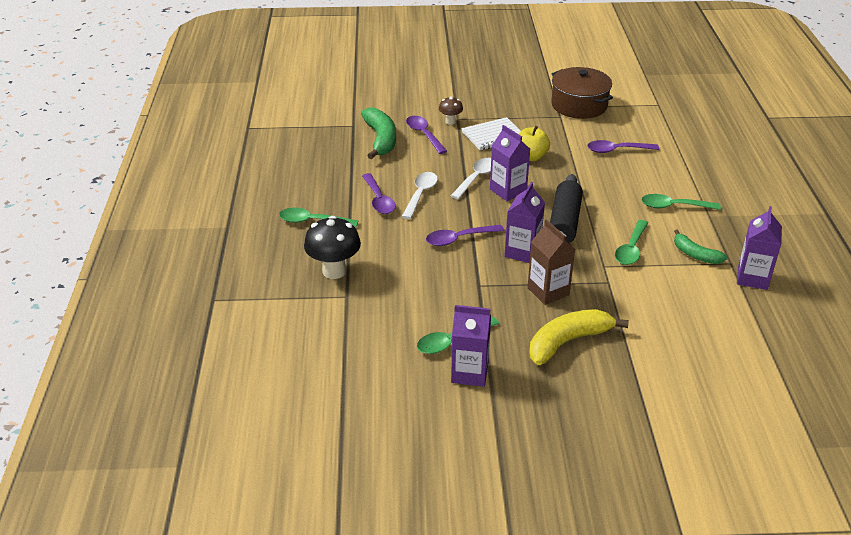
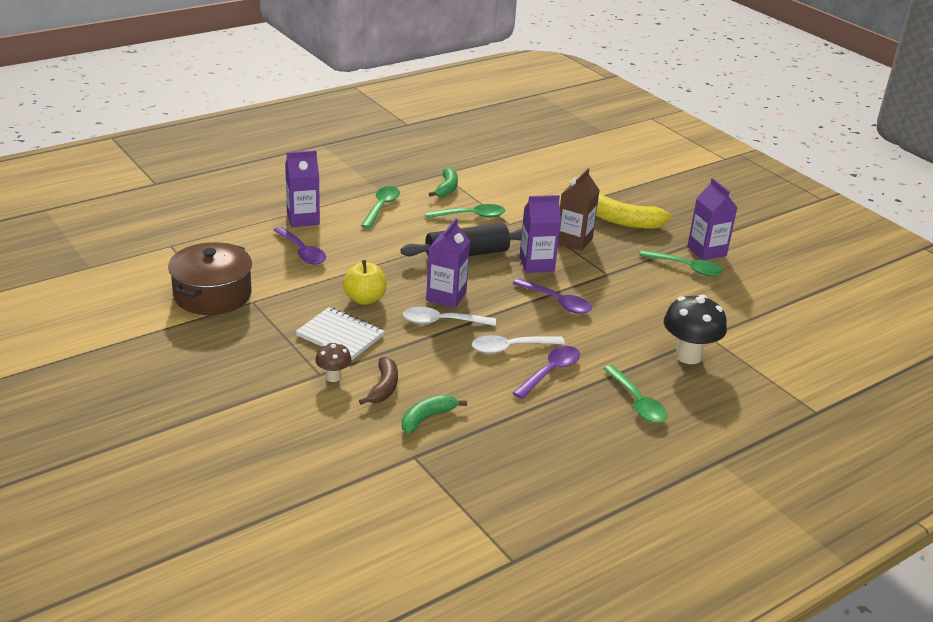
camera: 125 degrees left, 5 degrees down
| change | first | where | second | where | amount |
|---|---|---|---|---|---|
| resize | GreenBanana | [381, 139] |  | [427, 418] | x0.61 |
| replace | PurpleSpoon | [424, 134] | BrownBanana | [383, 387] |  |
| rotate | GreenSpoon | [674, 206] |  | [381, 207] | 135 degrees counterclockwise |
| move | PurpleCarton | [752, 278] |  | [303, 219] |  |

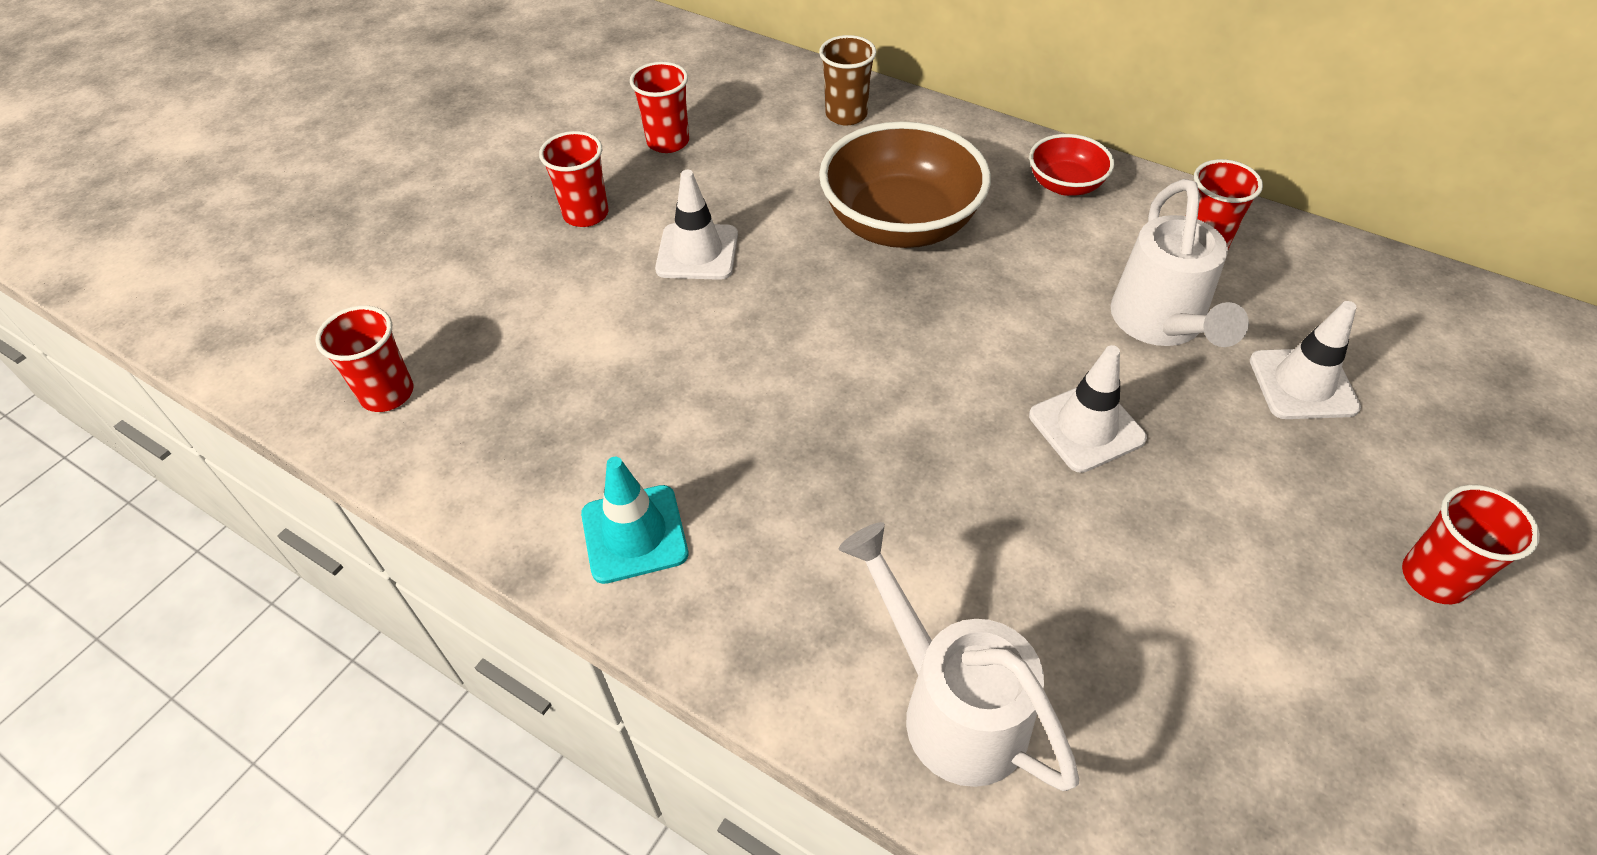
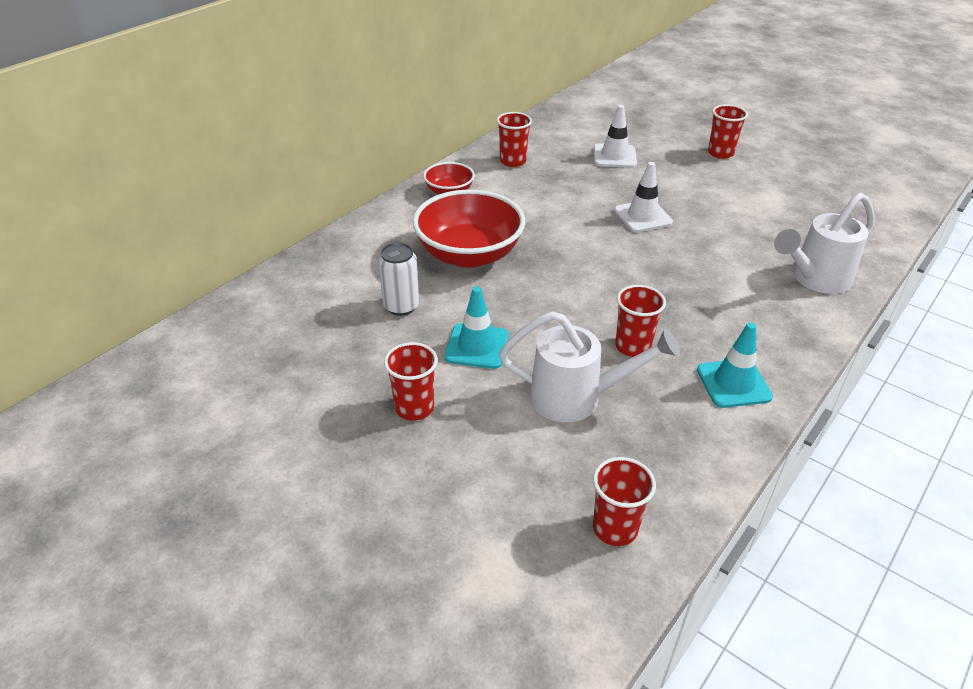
camera: 85 degrees left, 10 degrees down
| change | first | where | second | where | amount |
|---|---|---|---|---|---|
| delete | BrownCup | [846, 115] |  |  |  |
| move | RedCup | [668, 142] |  | [633, 346] |  |
| recolor | BrownBowl | [900, 224] | RedBowl | [469, 254] |  |
| recolor | WhiteTrafficCone | [697, 252] | TurquoiseTrafficCone | [477, 346] |  |
| move | WhiteWateringCan | [1160, 324] |  | [576, 398] |  |
| insert |  |  | WhiteCan | [401, 306] |  |

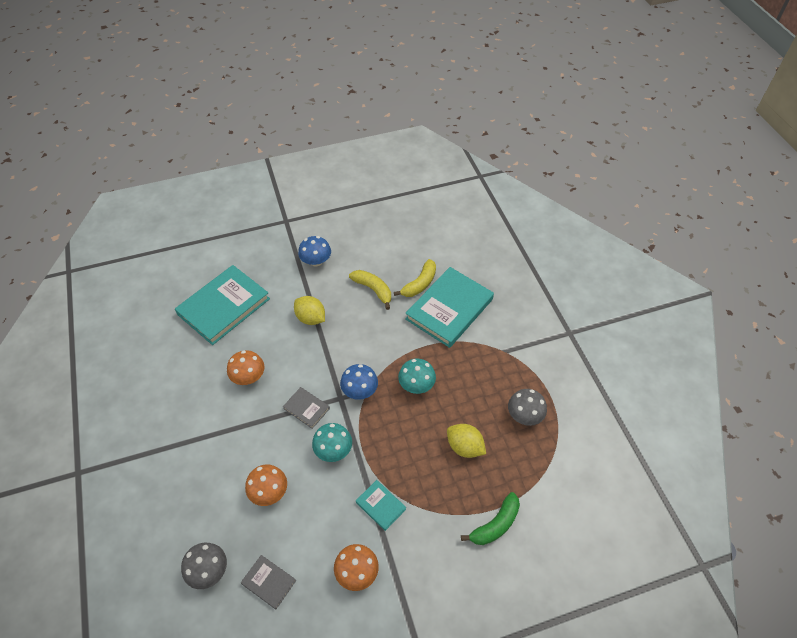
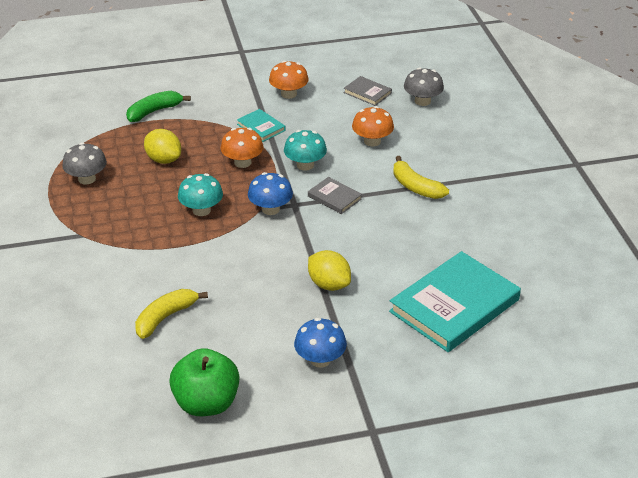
camera: 175 degrees left, 15 degrees down
| change | first | where | second | where | amount |
|---|---|---|---|---|---|
| delete | TurquoiseBook | [449, 309] |  |  |  |
| move | YellowBanana | [373, 290] |  | [415, 187] |  |
| move | OrangeMushroom | [248, 377] |  | [242, 162] |  |
| insert |  |  | GreenApple | [206, 403] |  |

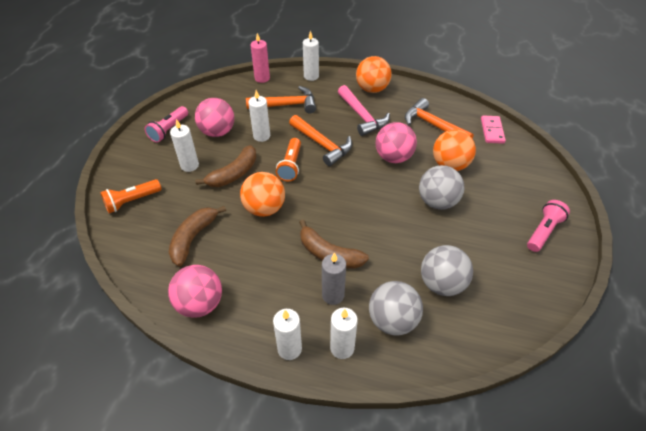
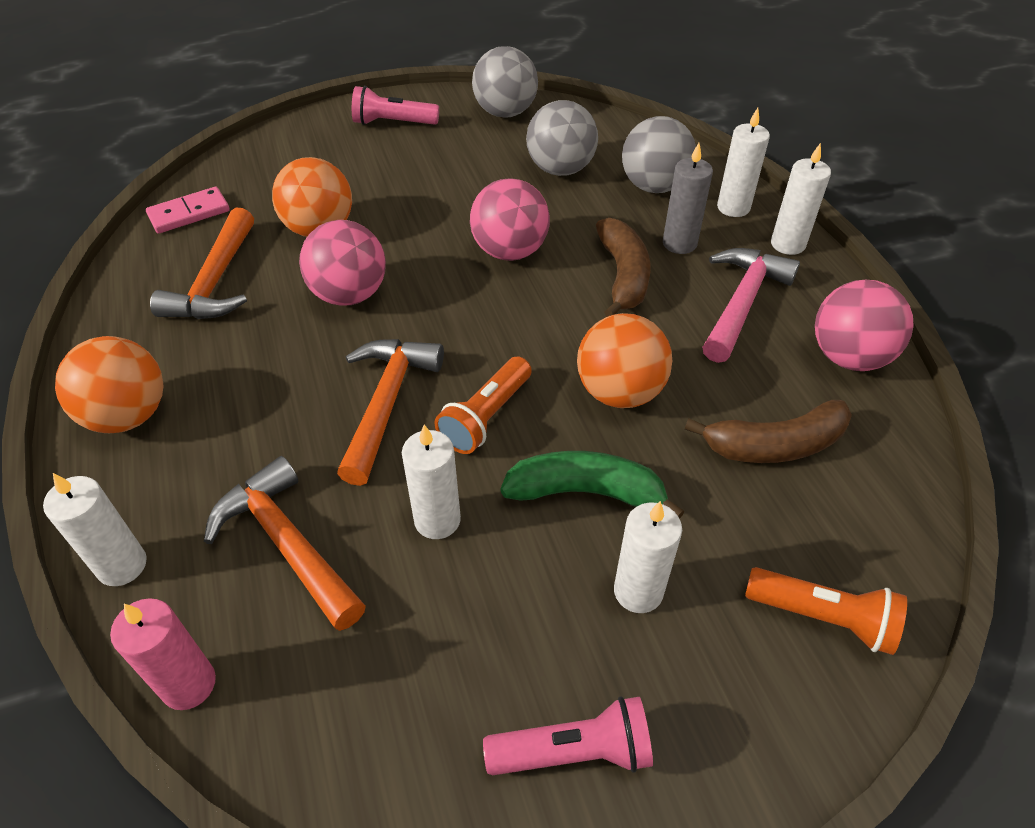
camera: 125 degrees left, 0 degrees up
| change | first | where | second | where | amount |
|---|---|---|---|---|---|
| move | PinkHammer | [362, 116] |  | [742, 302] |  |
| move | PinkBall | [217, 132] |  | [510, 251] |  |
| rotate | OrangeFlashlight | [291, 165] |  | [486, 417] | 150 degrees clockwise |
| recolor | BrownBanana | [233, 174] | GreenBanana | [586, 492] |  |
| move | GreyBall | [437, 202] |  | [505, 113] |  |

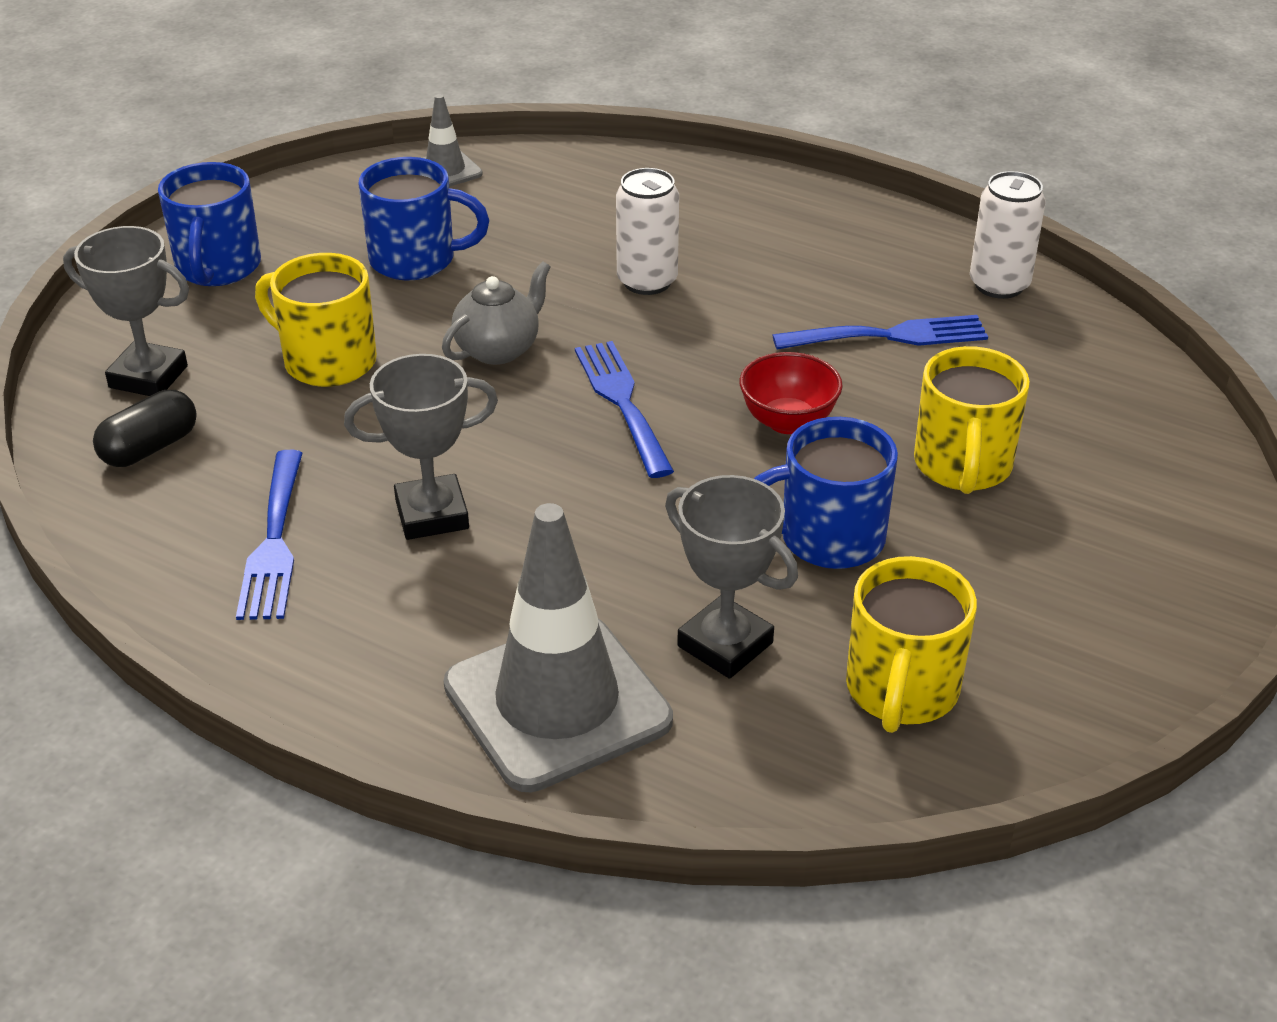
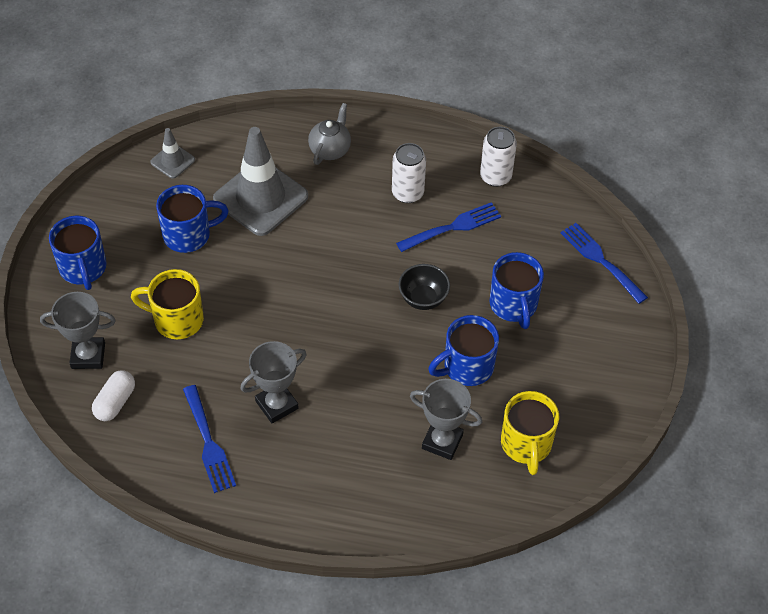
camera: 20 degrees left, 15 degrees up
| change | first | where | second | where | amount |
|---|---|---|---|---|---|
| move | WhiteCan | [647, 281] |  | [407, 193] |  |
| move | GreyTeapot | [499, 349] |  | [330, 149] |  |
| move | BlueFork | [622, 403] |  | [601, 260] |  |
| recolor | YellowMug | [962, 466] | BlueMug | [513, 305] |  |
| recolor | RedBowl | [788, 421] | BlackBowl | [423, 299] |  |
| recolor | BlackCapsule | [149, 448] | WhiteCapsule | [115, 402] |  |
| move | GreyTrafficCone | [557, 703] |  | [260, 198] |  |

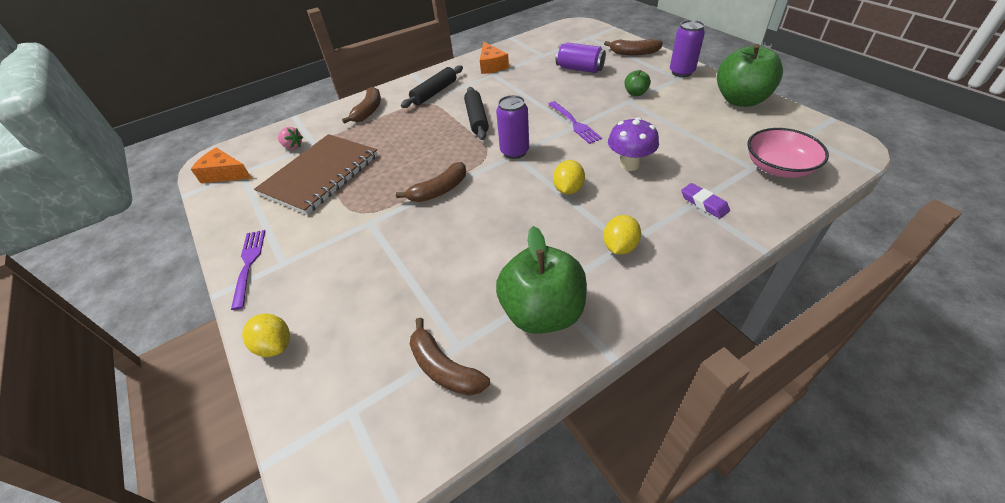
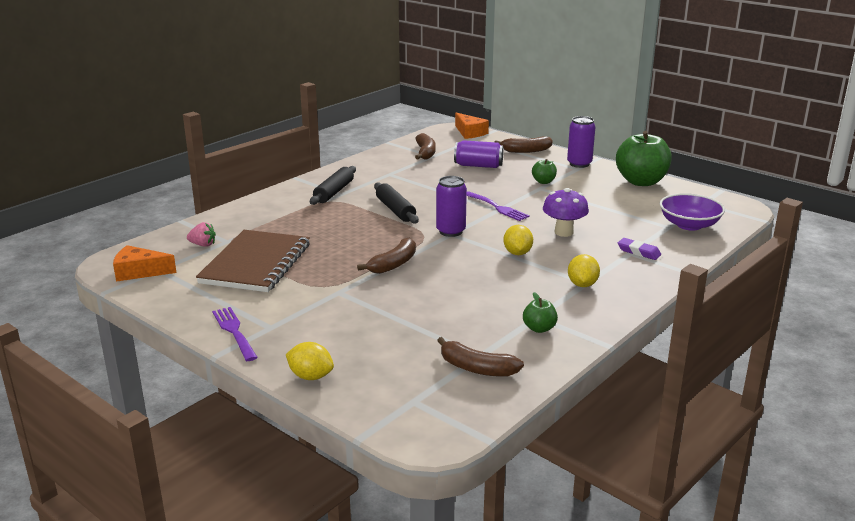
camera: 20 degrees left, 20 degrees down
| change | first | where | second | where | amount |
|---|---|---|---|---|---|
| move | OrangeCheese | [491, 65] |  | [470, 132] |  |
| move | BrownBanana | [368, 111] |  | [425, 153] |  |
| recolor | PinkBowl | [778, 167] | PurpleBowl | [689, 225] |  |
| resize | GreenApple | [542, 312] |  | [539, 328] | x0.46 |

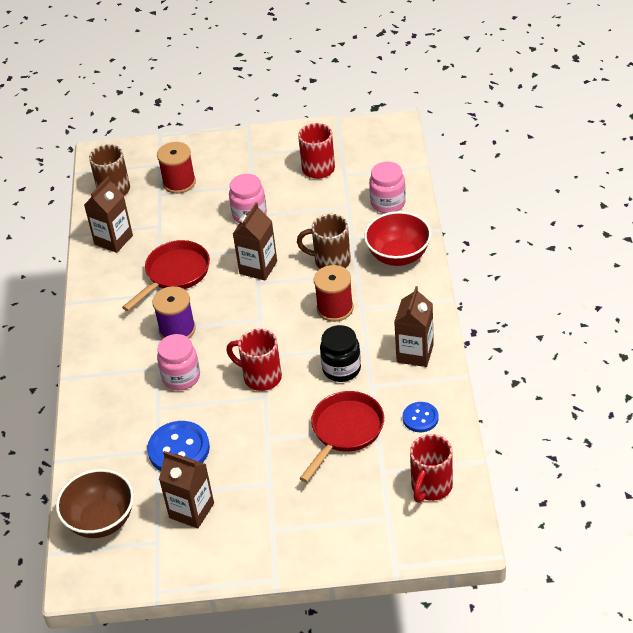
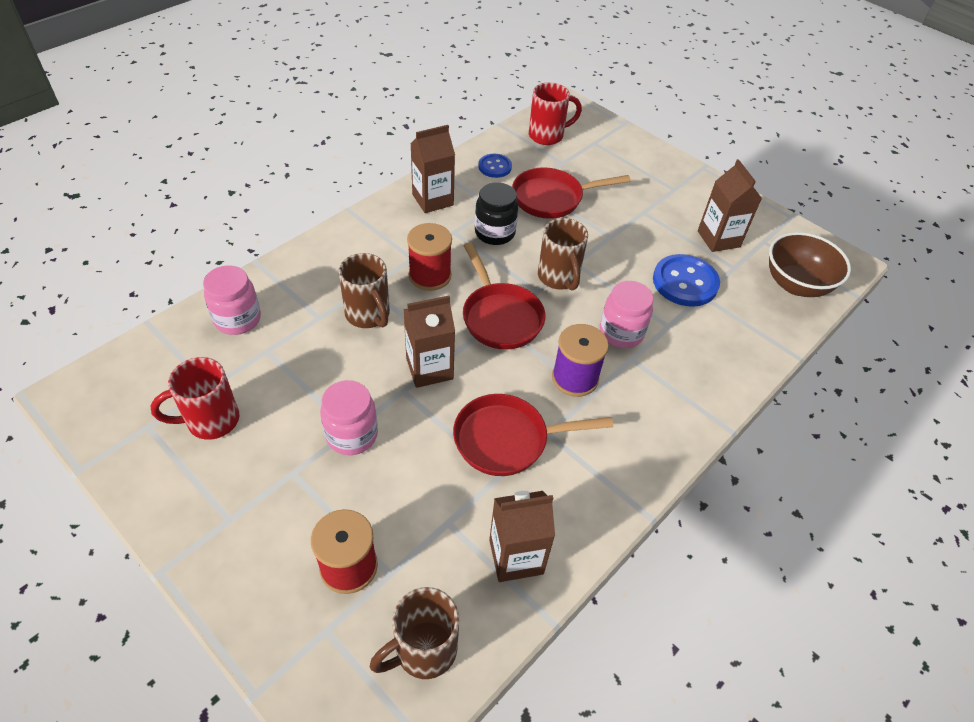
camera: 140 degrees left, 5 degrees up
| change | first | where | second | where | amount |
|---|---|---|---|---|---|
| delete | RedBowl | [398, 256] |  |  |  |
| recolor | RedMug | [260, 377] | BrownMug | [559, 278] |  |
| insert |  |  | RedPan | [500, 317] |  |

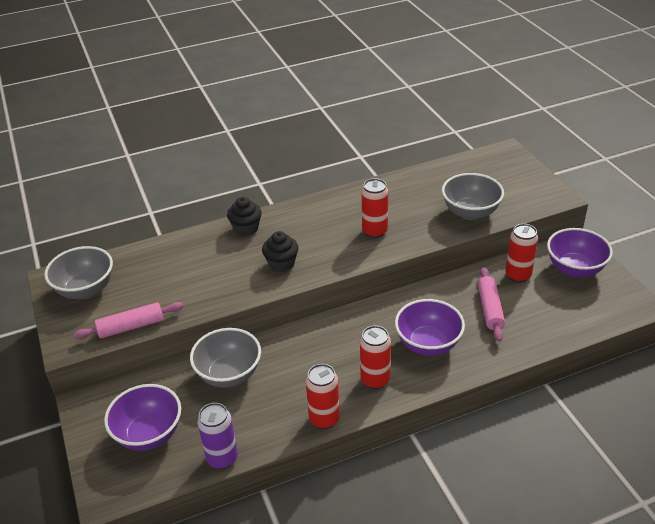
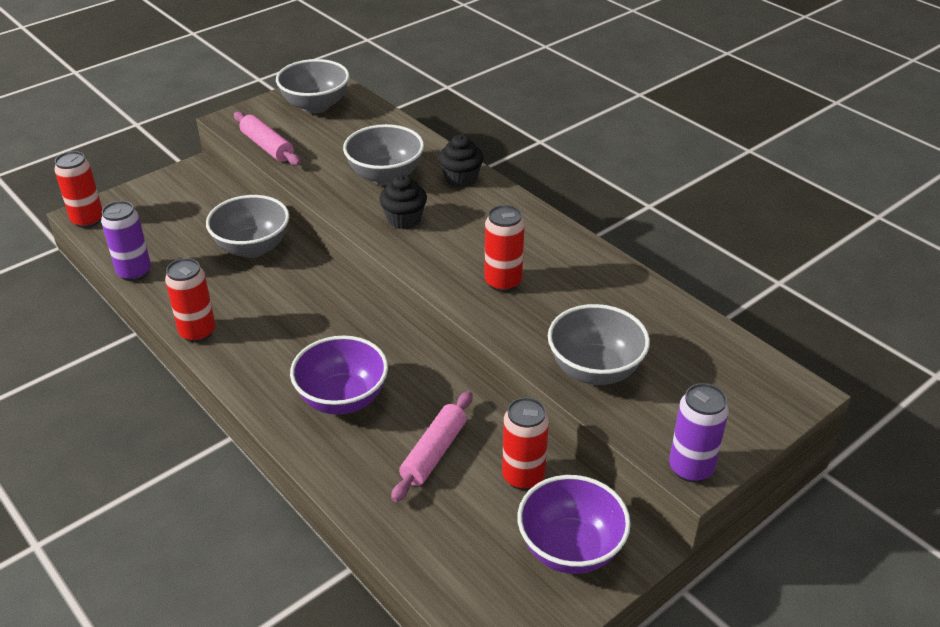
camera: 70 degrees right, 0 degrees up
| change | first | where | second | where | amount |
|---|---|---|---|---|---|
| rotate | PinkRollingPin | [490, 309] |  | [434, 453] | 45 degrees counterclockwise |
| move | RedCan | [375, 380] |  | [87, 220] |  |
| delete | PurpleBowl | [149, 434] |  |  |  |
| insert |  |  | GreyBowl | [385, 176] |  |
| insert |  |  | PurpleCan | [691, 468] |  |

